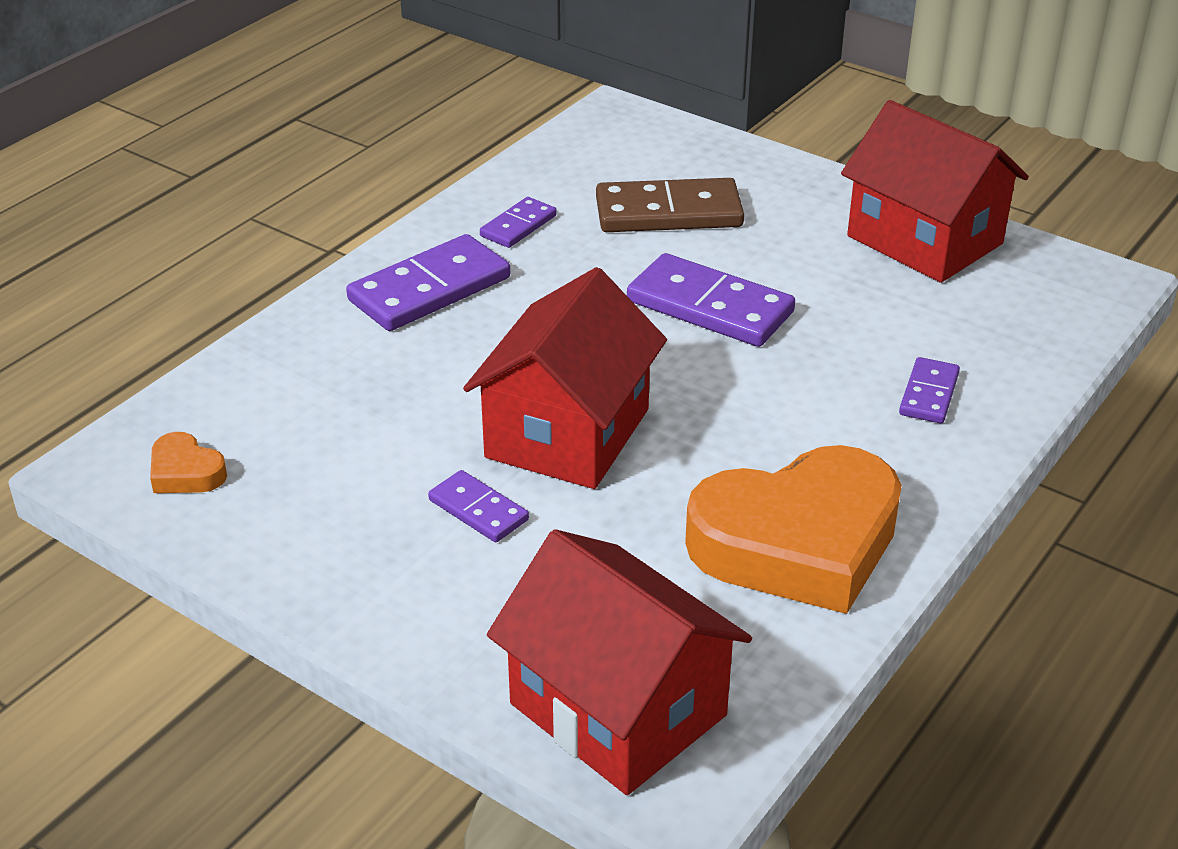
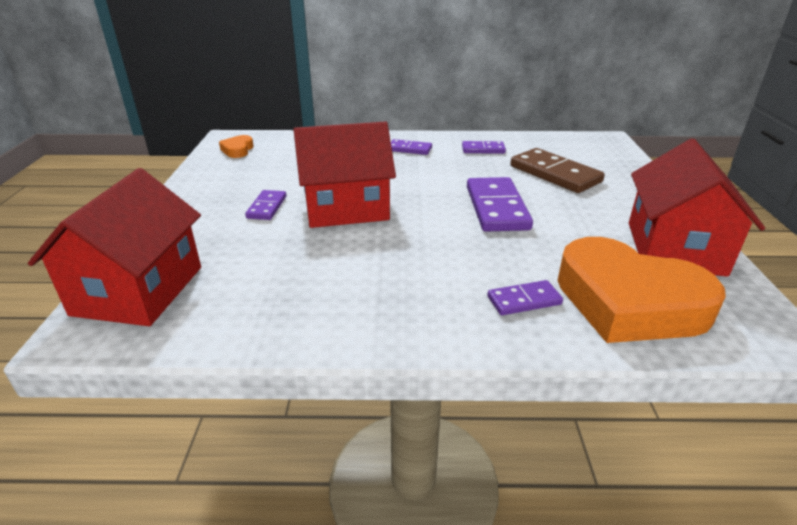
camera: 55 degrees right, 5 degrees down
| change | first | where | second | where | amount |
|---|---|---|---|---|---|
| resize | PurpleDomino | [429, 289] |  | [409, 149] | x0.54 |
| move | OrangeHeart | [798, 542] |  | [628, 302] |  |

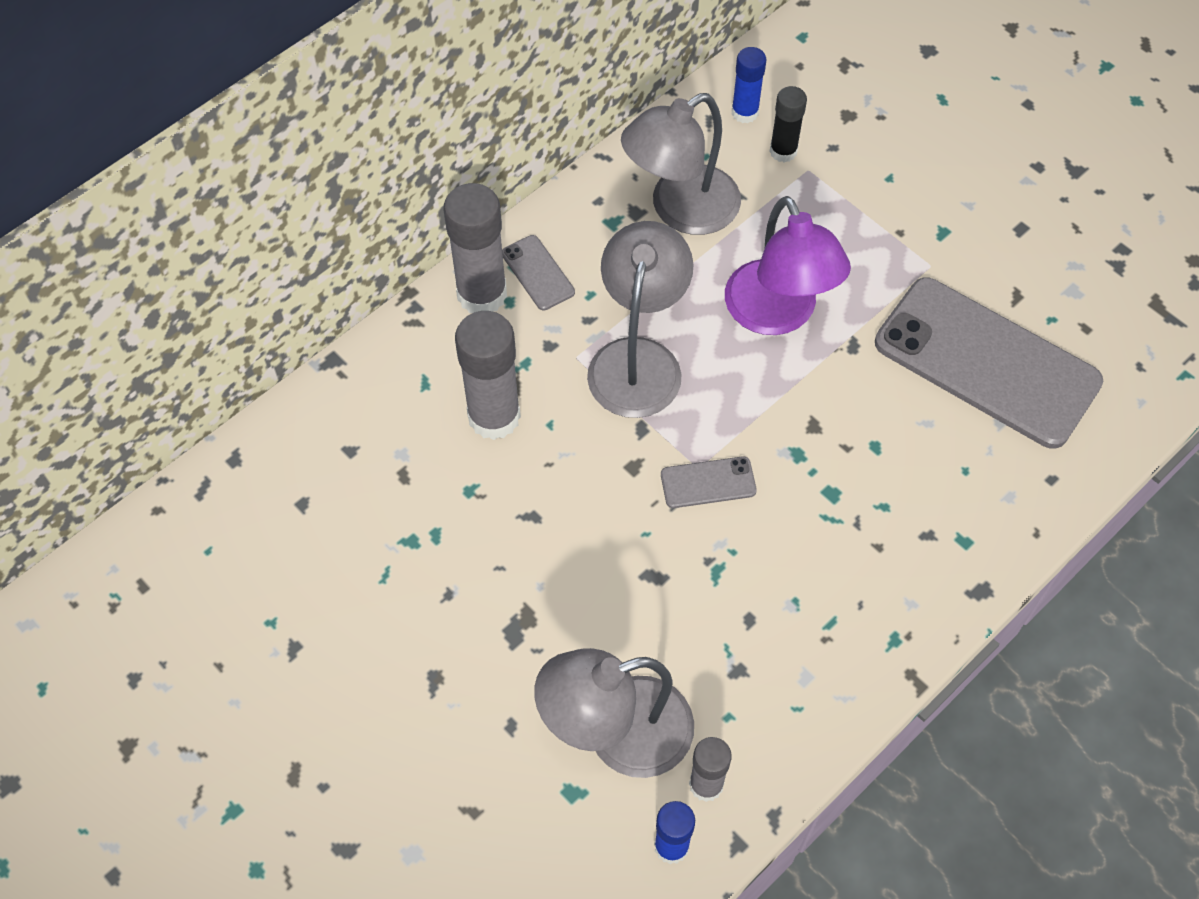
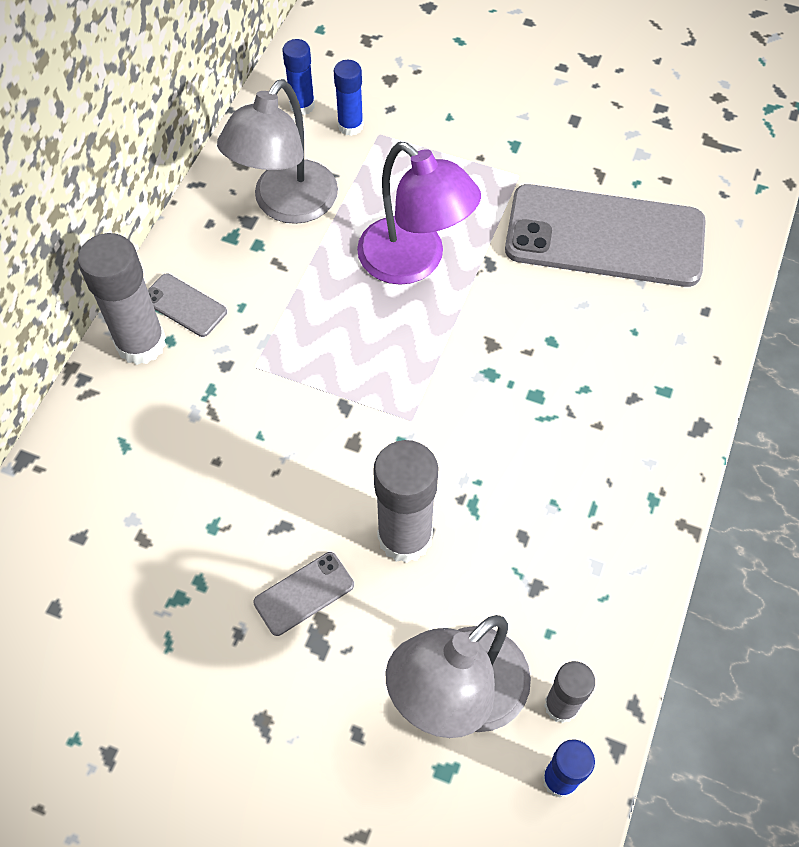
camera: 25 degrees left, 0 degrees up
| change | first | where | second | where | amount |
|---|---|---|---|---|---|
| recolor | BlackGlueStick | [783, 151] | BlueGlueStick | [350, 126] |  |
| delete | GreyLamp | [638, 359] |  |  |  |
| move | GreyGlueStick | [494, 416] |  | [405, 537] |  |
| move | GreyPhone | [708, 482] |  | [304, 593] |  |

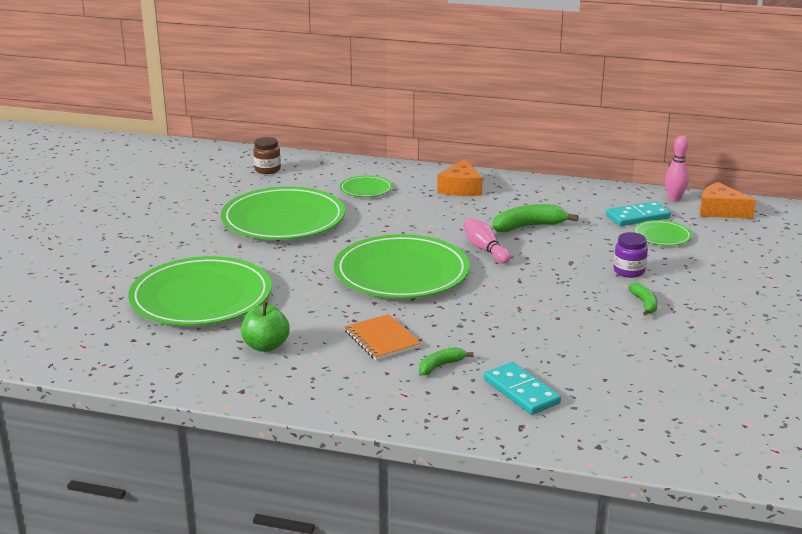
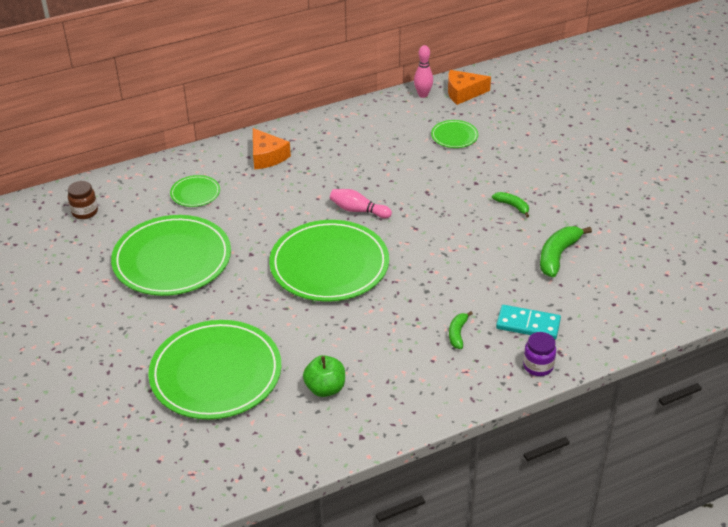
camera: 40 degrees left, 15 degrees up
| change | first | where | second | where | amount |
|---|---|---|---|---|---|
| delete | TurquoiseDomino | [637, 217] |  |  |  |
| move | GreenBanana | [528, 226] |  | [558, 255] |  |
| move | PurpleJar | [629, 271] |  | [538, 366] |  |
| delete | OrangeNotebook | [381, 339] |  |  |  |

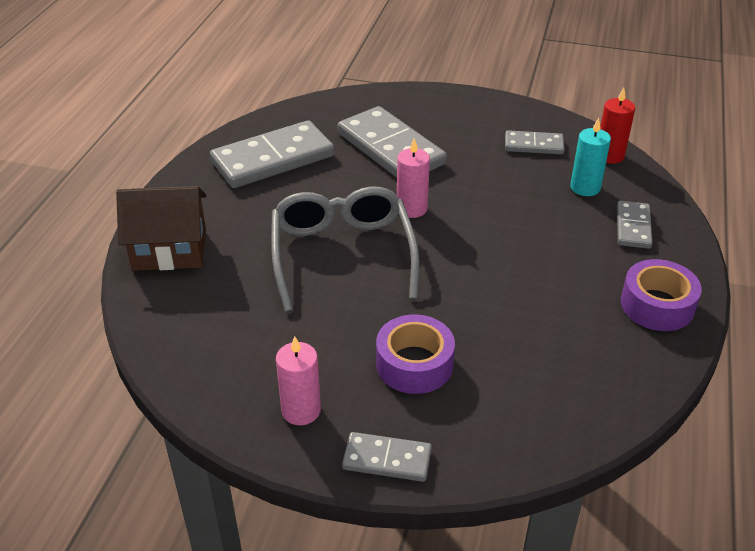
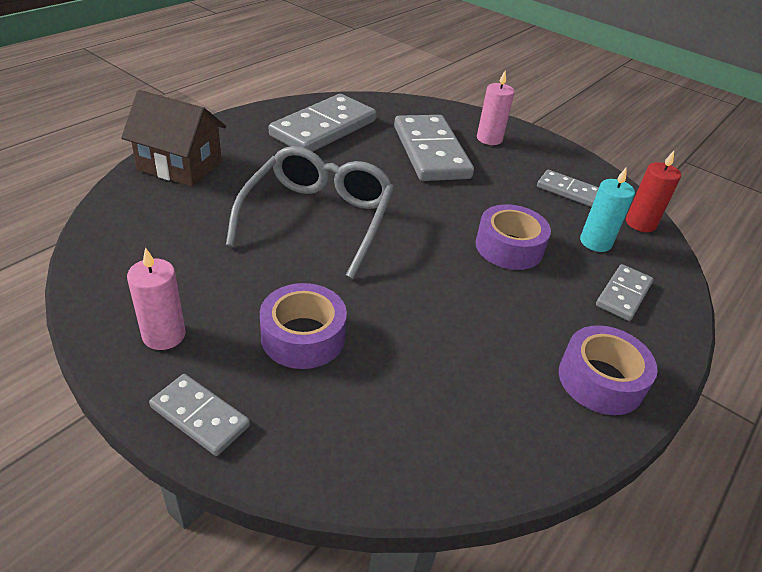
camera: 20 degrees right, 0 degrees up
| change | first | where | second | where | amount |
|---|---|---|---|---|---|
| rotate | GreyDomino | [273, 159] |  | [323, 128] | 45 degrees counterclockwise |
| move | PinkCandle | [411, 208] |  | [489, 139] |  |
| insert |  |  | PurpleTape | [509, 247] |  |

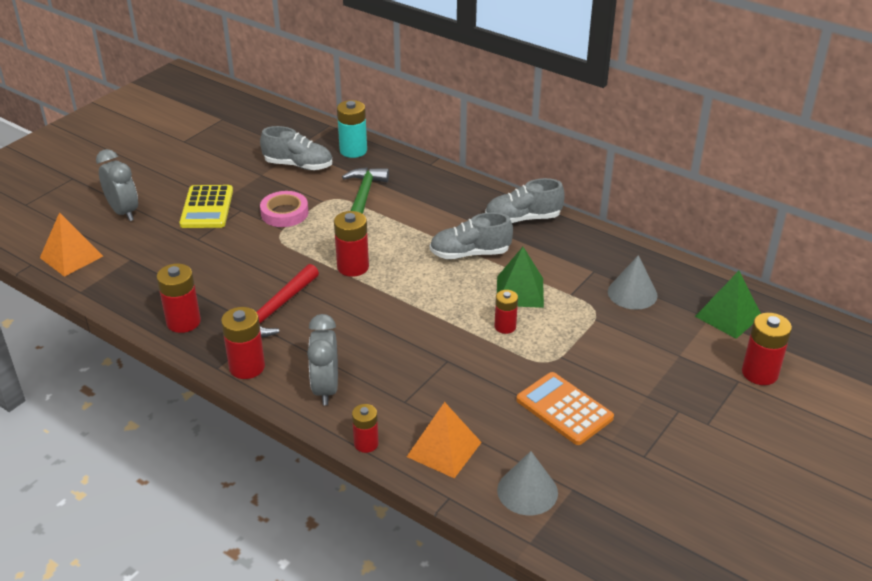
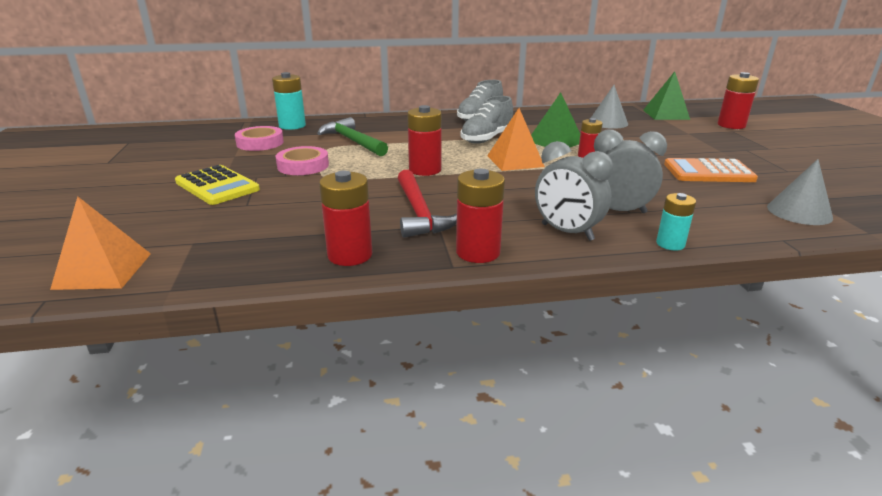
camera: 45 degrees left, 10 degrees down
| change | first | where | second | where | amount |
|---|---|---|---|---|---|
| replace | GreyShoe | [298, 165] | PinkTape | [260, 143] |  |
| move | GreyClock | [124, 212] |  | [618, 211] |  |
| move | OrangePyramid | [444, 449] |  | [515, 161] |  |
| recolor | RedBattery | [366, 443] | TurquoiseBattery | [670, 244] |  |

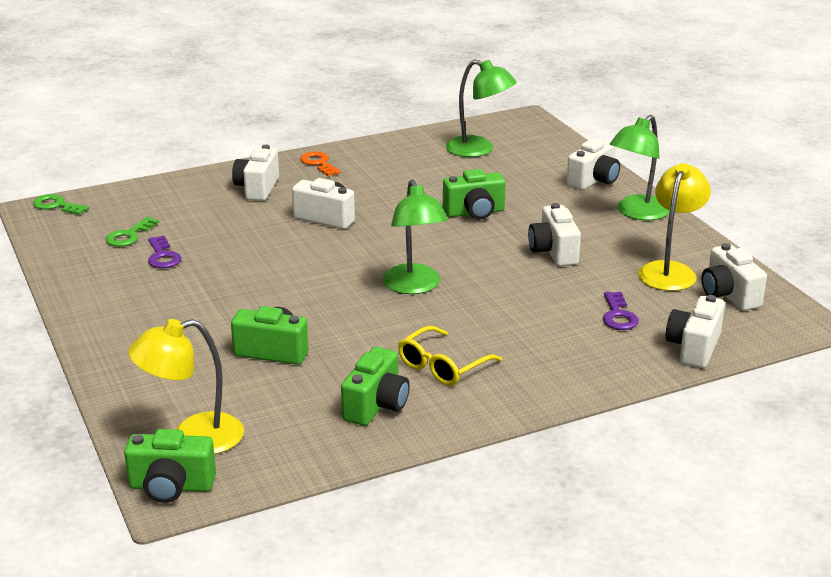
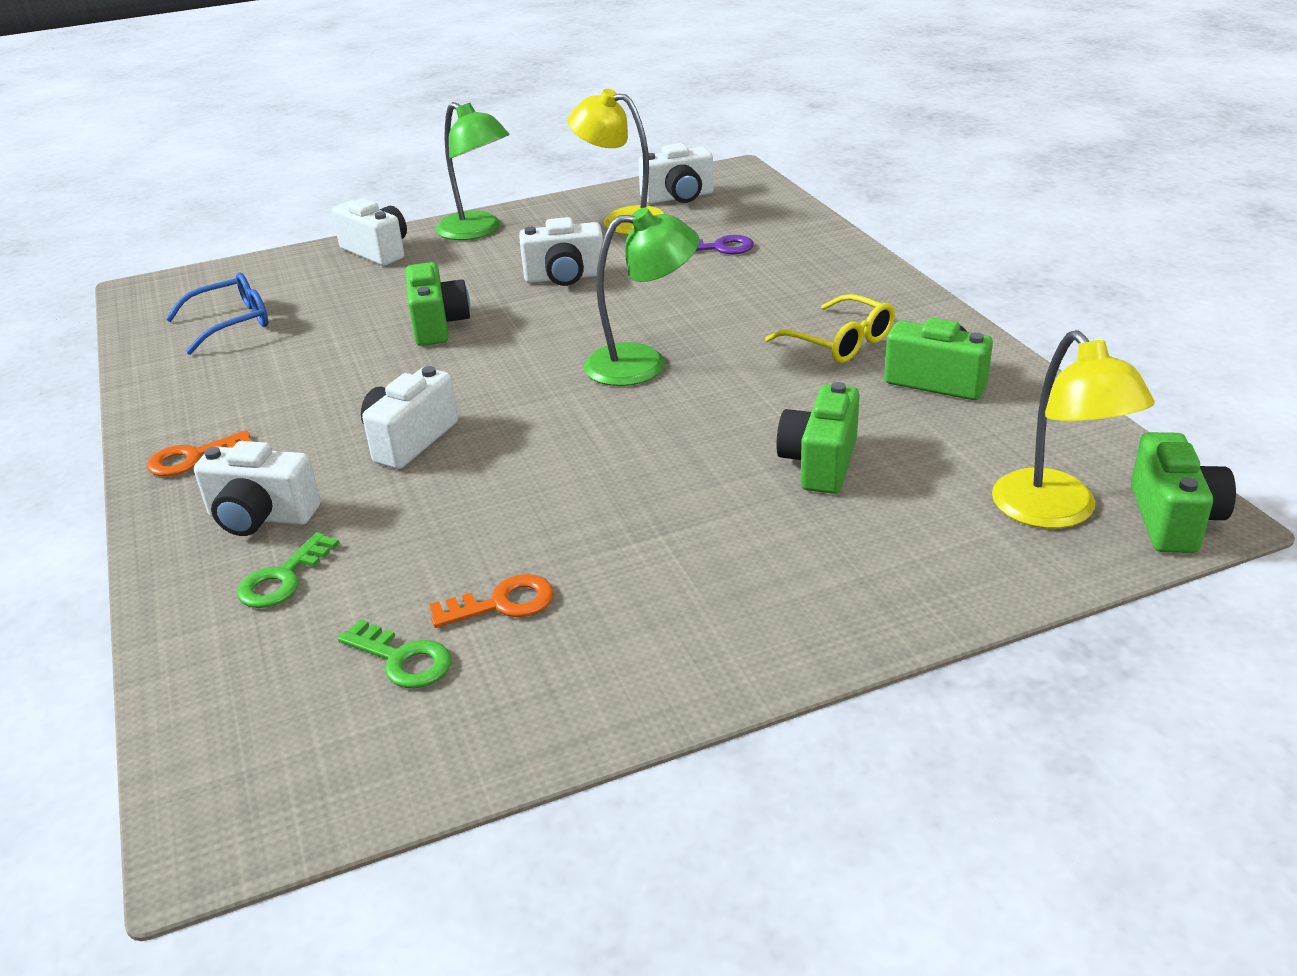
camera: 85 degrees left, 5 degrees up
| change | first | where | second | where | amount |
|---|---|---|---|---|---|
| replace | GreenLamp | [479, 150] | BlueGlasses | [232, 323] |  |
| move | GreenKey | [57, 205] |  | [283, 578] |  |
| recolor | PurpleKey | [163, 256] | OrangeKey | [502, 603] |  |
| delete | WhiteCamera | [694, 348] |  |  |  |

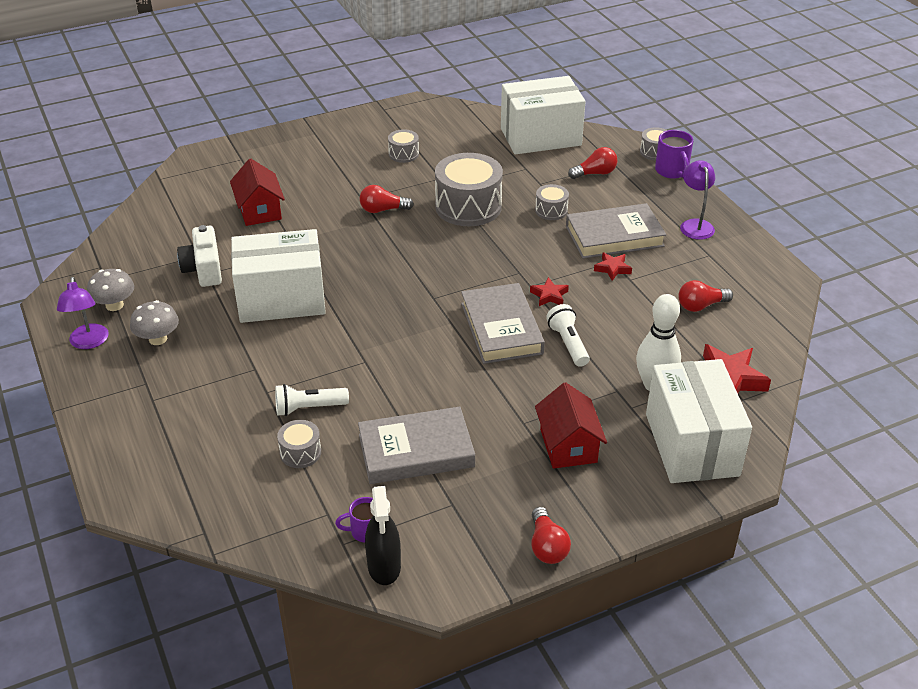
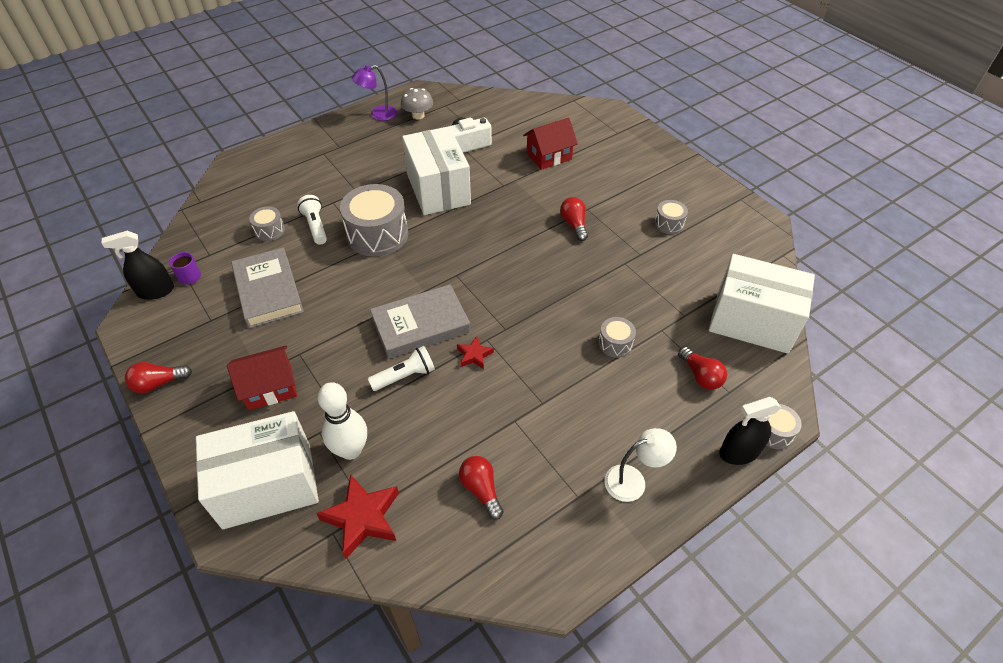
camera: 80 degrees right, 10 degrees up
| change | first | where | second | where | amount |
|---|---|---|---|---|---|
| rotate | WhiteBox | [540, 137] |  | [752, 321] | 45 degrees counterclockwise |
| replace | PurpleMug | [672, 171] | BlackSprayBottle | [739, 452] |  |
| move | GreyDrum | [468, 207] |  | [377, 234] |  |
| recolor | PurpleLamp | [695, 225] | WhiteLamp | [633, 480] |  |
| delete | GreyBook | [614, 236] |  |  |  |
| delete | RedStar | [612, 269] |  |  |  |
| delete | GreyMushroom | [158, 339] |  |  |  |

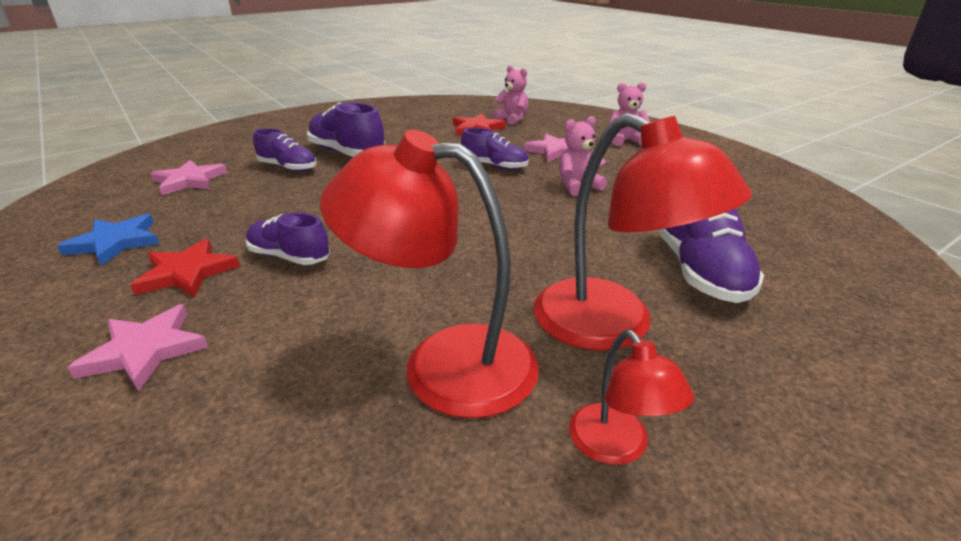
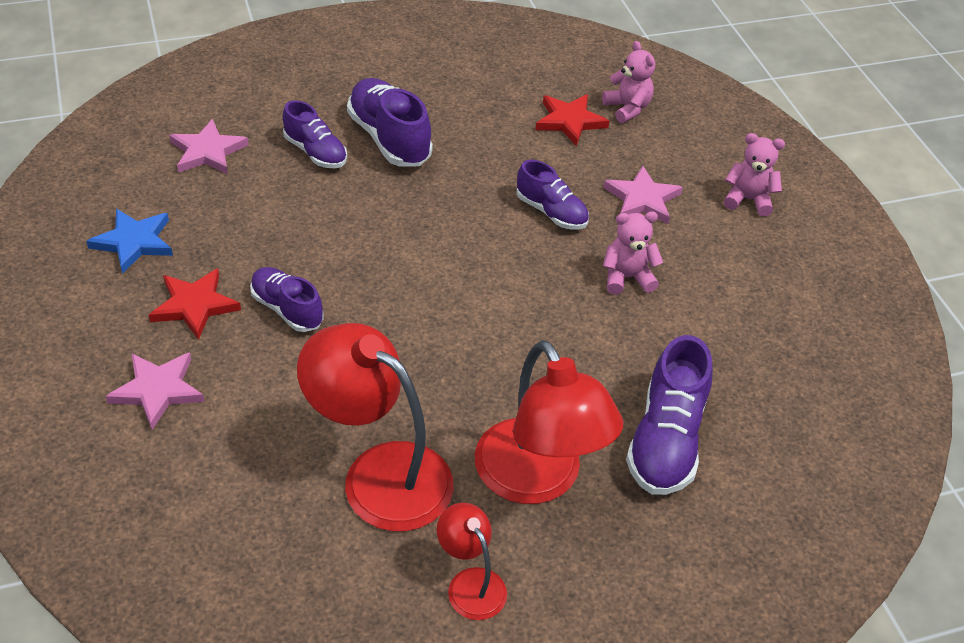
camera: 15 degrees right, 15 degrees up
| change | first | where | second | where | amount |
|---|---|---|---|---|---|
| rotate | RedLamp | [617, 447] |  | [470, 583] | 150 degrees clockwise |

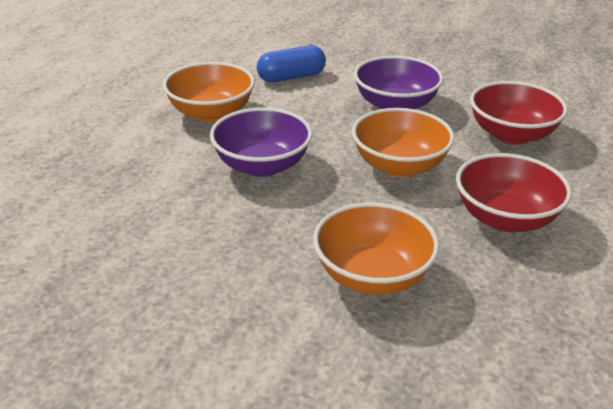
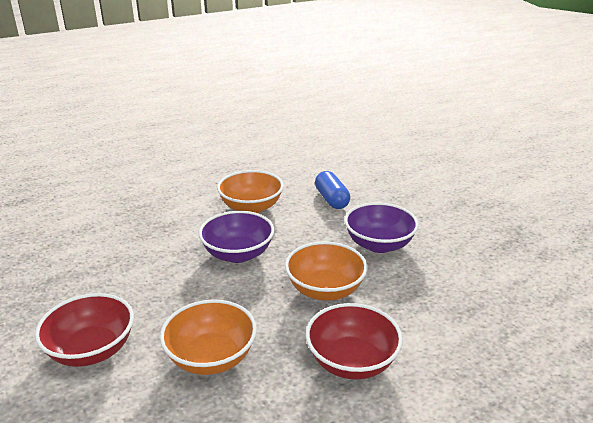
camera: 35 degrees right, 5 degrees down
| change | first | where | second | where | amount |
|---|---|---|---|---|---|
| rotate | BlueCapsule | [291, 77] |  | [331, 199] | 60 degrees clockwise |
| move | RedBowl | [512, 135] |  | [91, 350] |  |

